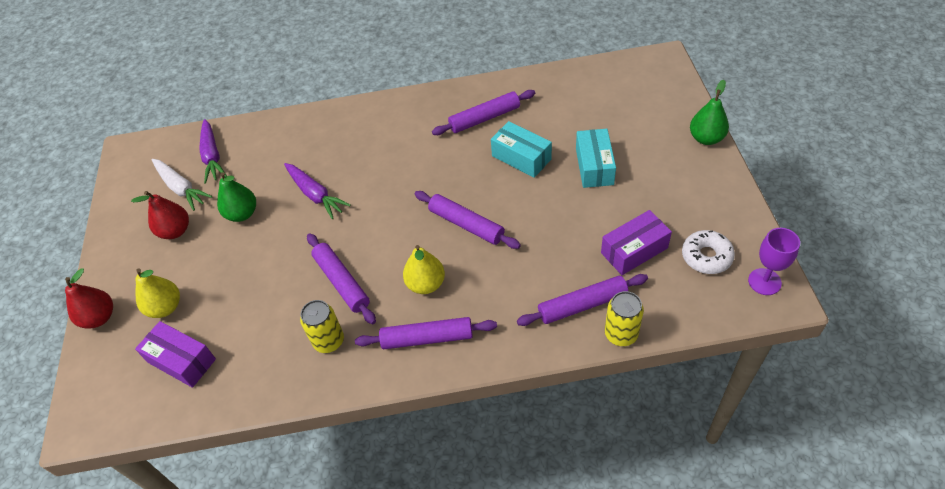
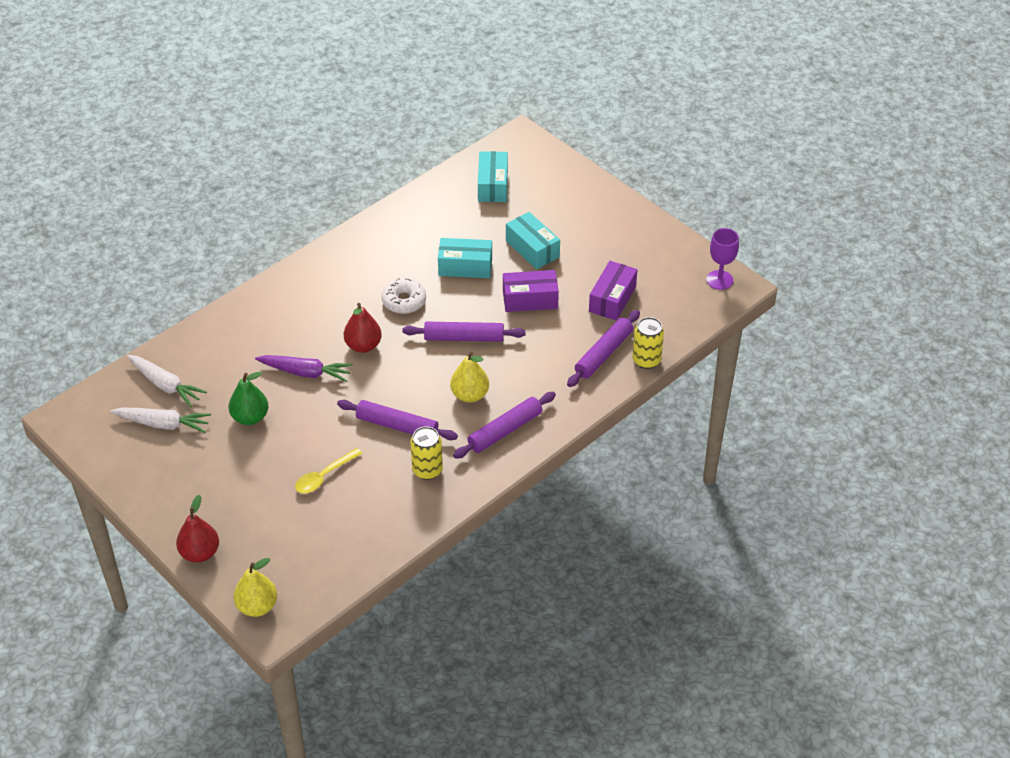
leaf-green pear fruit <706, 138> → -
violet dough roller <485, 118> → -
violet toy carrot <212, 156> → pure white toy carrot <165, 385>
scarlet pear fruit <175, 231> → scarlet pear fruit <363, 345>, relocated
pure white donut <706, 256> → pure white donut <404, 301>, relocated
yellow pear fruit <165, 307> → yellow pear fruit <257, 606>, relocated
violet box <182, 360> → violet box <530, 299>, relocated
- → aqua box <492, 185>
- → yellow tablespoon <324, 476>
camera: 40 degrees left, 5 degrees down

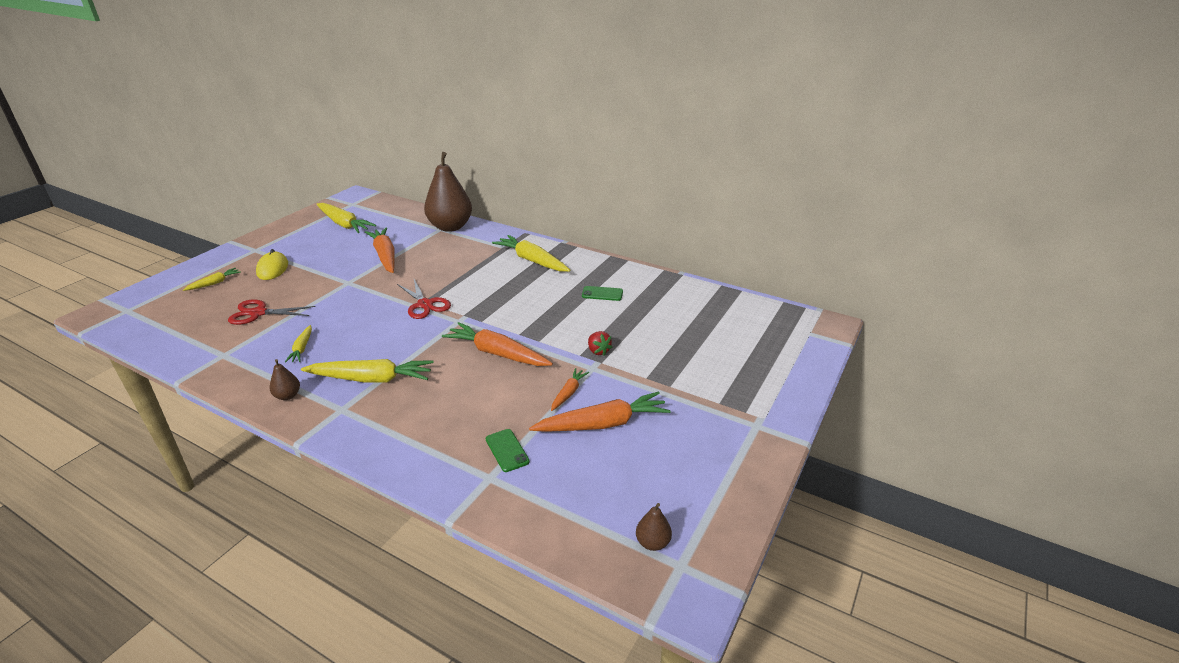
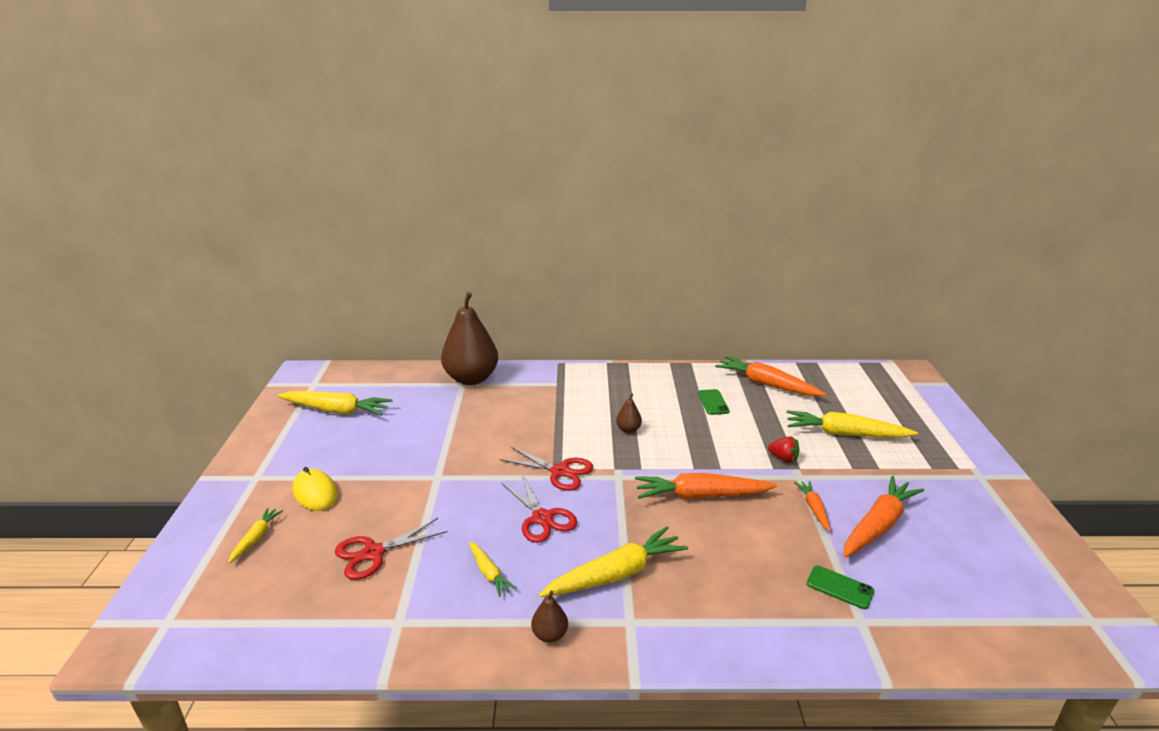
bright orange toy carrot <385, 256> → bright orange toy carrot <766, 384>, relocated
yellow toy carrot <532, 260> → yellow toy carrot <845, 434>, relocated
leaf-green phone <602, 294> → leaf-green phone <713, 402>, 75 degrees counterclockwise
dark brown pear fruit <652, 543> → dark brown pear fruit <628, 430>, relocated
- → scarlet shears <542, 518>
camera: 30 degrees left, 5 degrees down

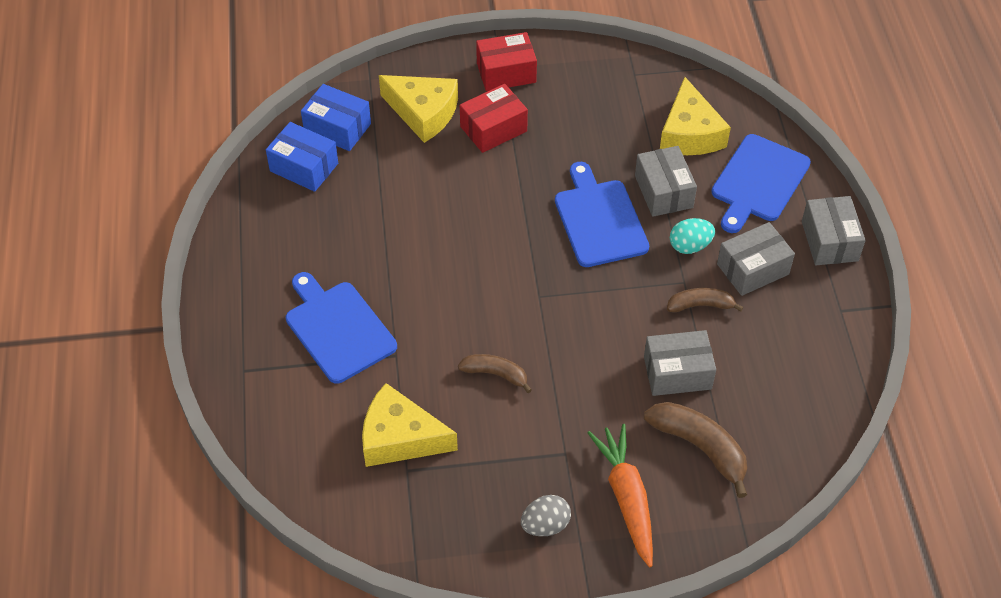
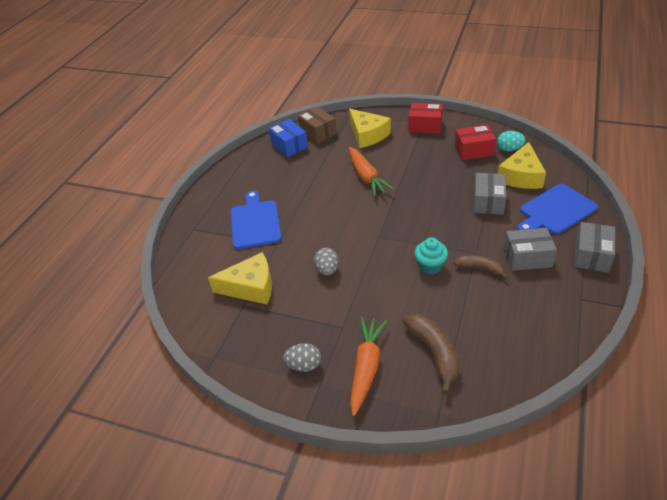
royal blue box <337, 128> → dark brown box <318, 132>
scarlet box <493, 129> → scarlet box <474, 150>, relocated
royal blue cutting board <599, 220> → -
aqua egg <690, 246> → aqua egg <509, 149>, relocated
grey box <677, 373> → -
dark brown banana <496, 374> → grey egg <327, 270>
yellow cheese wedge <400, 438> → yellow cheese wedge <250, 287>, 135 degrees clockwise
- → bright orange toy carrot <366, 177>
- → aqua cupcake <430, 266>
camera: 30 degrees right, 10 degrees down

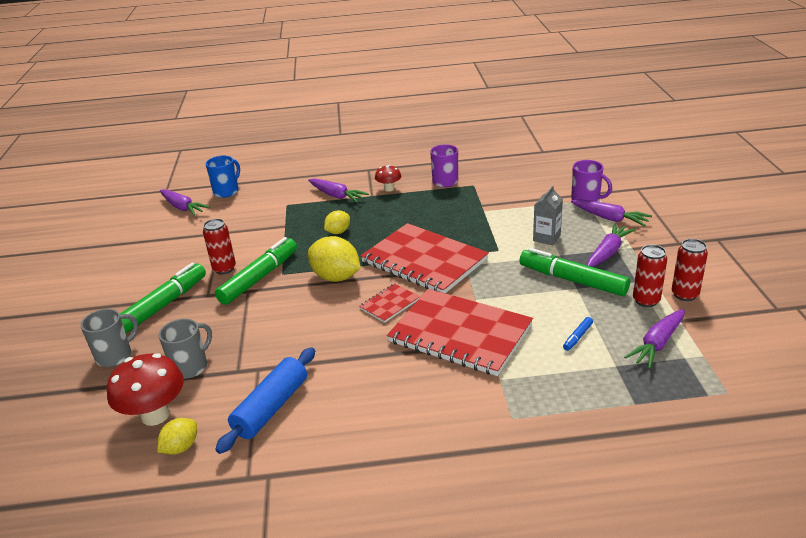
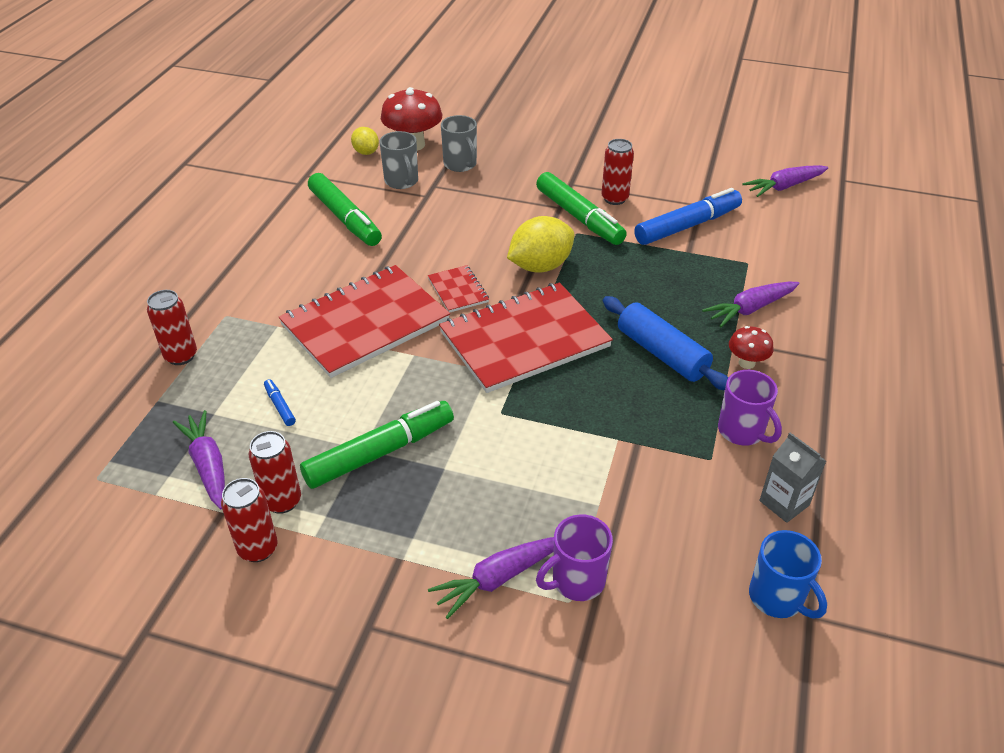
royal blue tea mug <227, 191> → royal blue tea mug <777, 598>, relocated
grey milk carton <546, 238> → grey milk carton <784, 503>, relocated
yellow lemon <338, 232> → -
violet toy carrot <608, 252> → -
leaf-green felt pen <163, 305> → leaf-green felt pen <345, 218>, relocated
grey tea mug <115, 356> → grey tea mug <402, 181>, relocated
royal blue dough roller <271, 408> → royal blue dough roller <662, 353>, relocated
- → royal blue felt pen <687, 226>
- → scarlet tin <181, 356>
camera: 110 degrees right, 10 degrees up

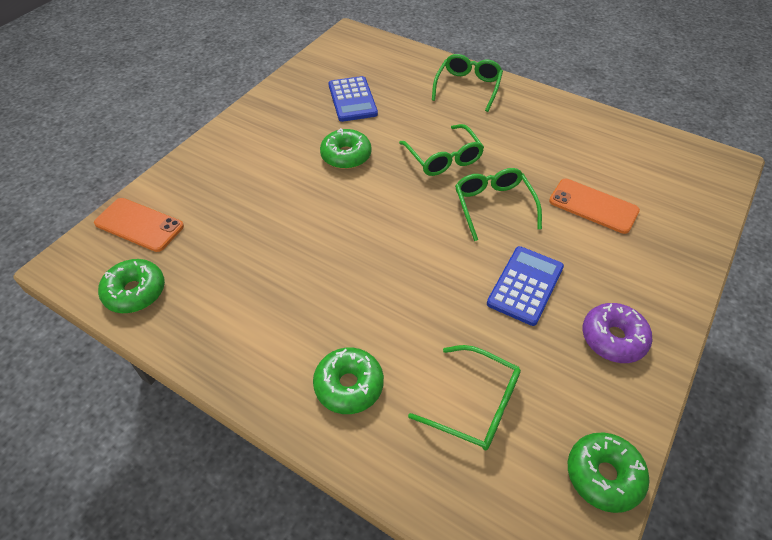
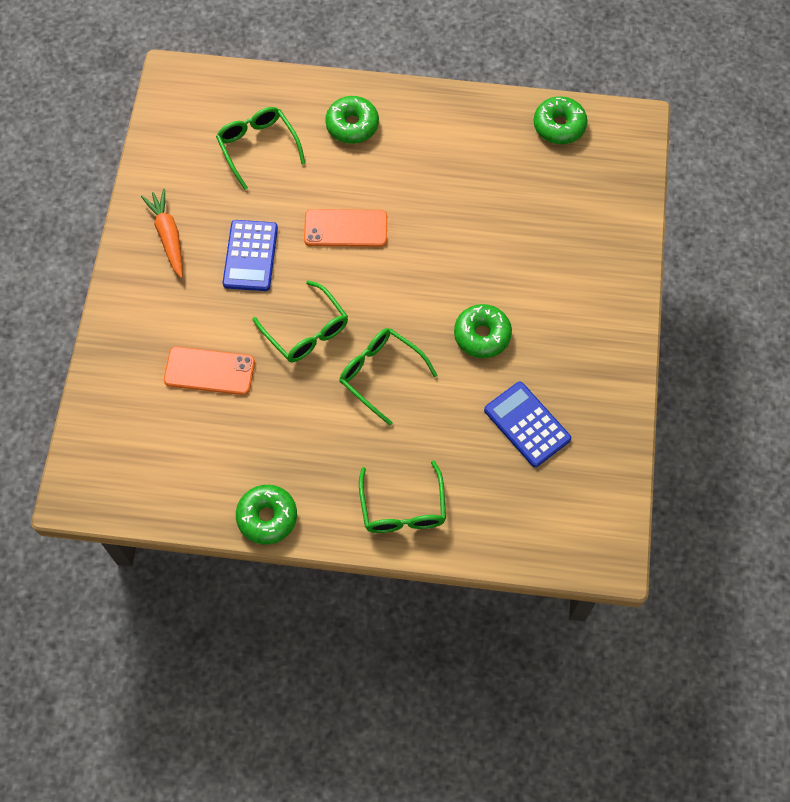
bright orange phone <139, 225> → bright orange phone <345, 228>, relocated
violet donut <613, 338> → bright orange toy carrot <168, 236>
leaf-green spectacles <475, 405> → leaf-green spectacles <258, 147>, 60 degrees clockwise
leaf-green donut <603, 475> → leaf-green donut <267, 517>, relocated
camera: 155 degrees right, 15 degrees up

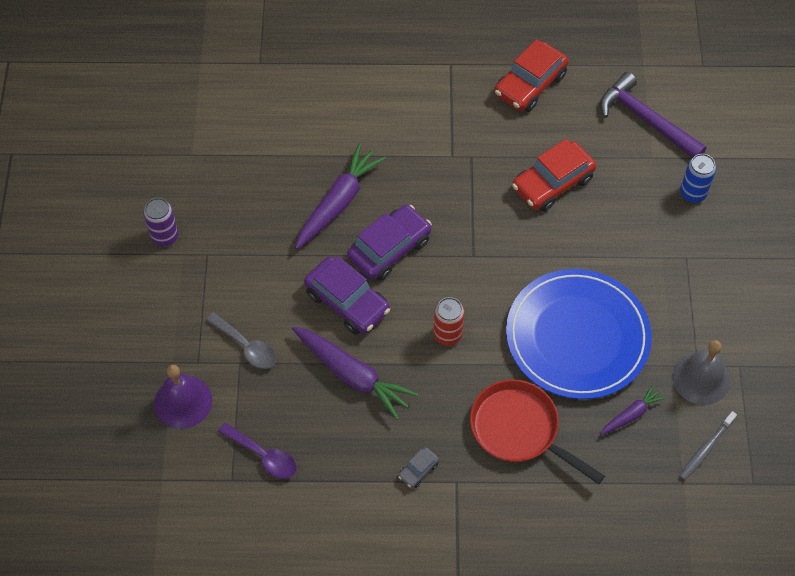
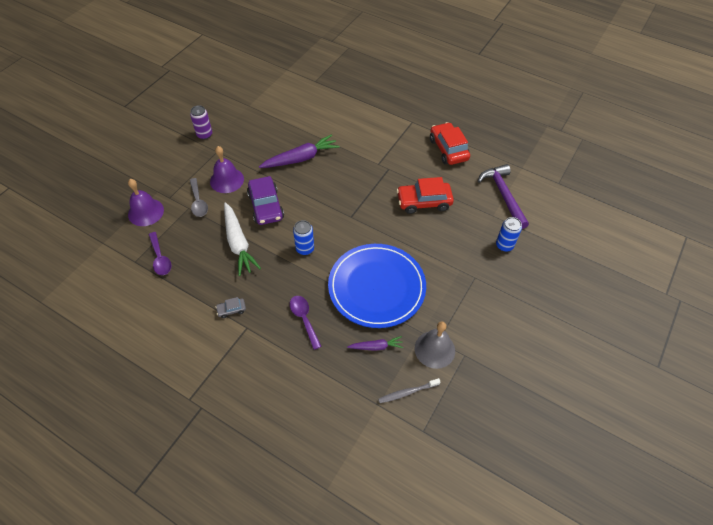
scarlet toy car <530, 84> → scarlet toy car <448, 149>, 90 degrees clockwise
violet toy car <389, 249> → -
scarlet tin <447, 334> → royal blue tin <305, 249>
violet toy carrot <352, 375> → pure white toy carrot <238, 243>
scarlet frying pan <519, 429> → violet tablespoon <304, 319>
- → violet school bell <227, 180>
camera: 30 degrees right, 5 degrees down

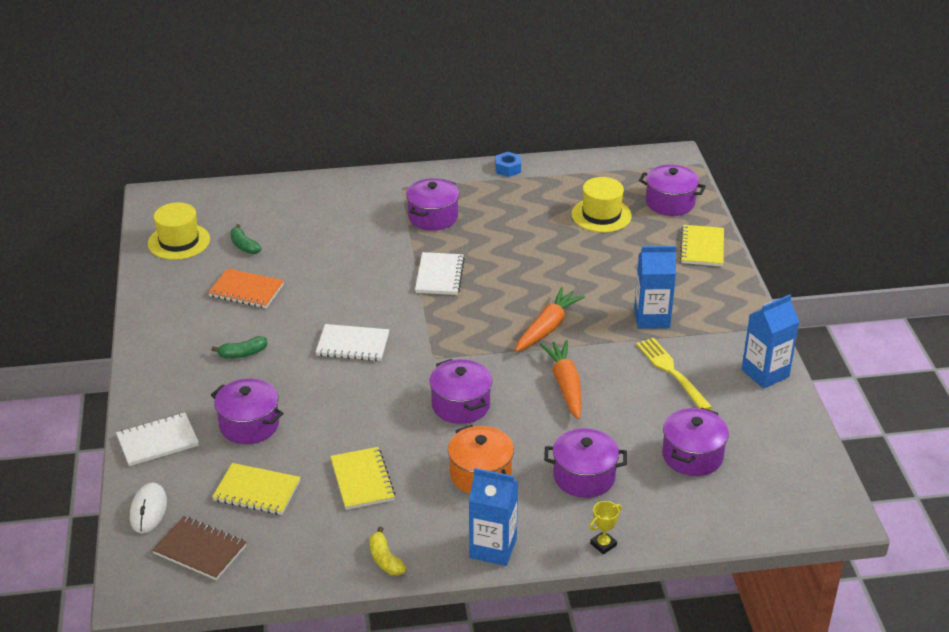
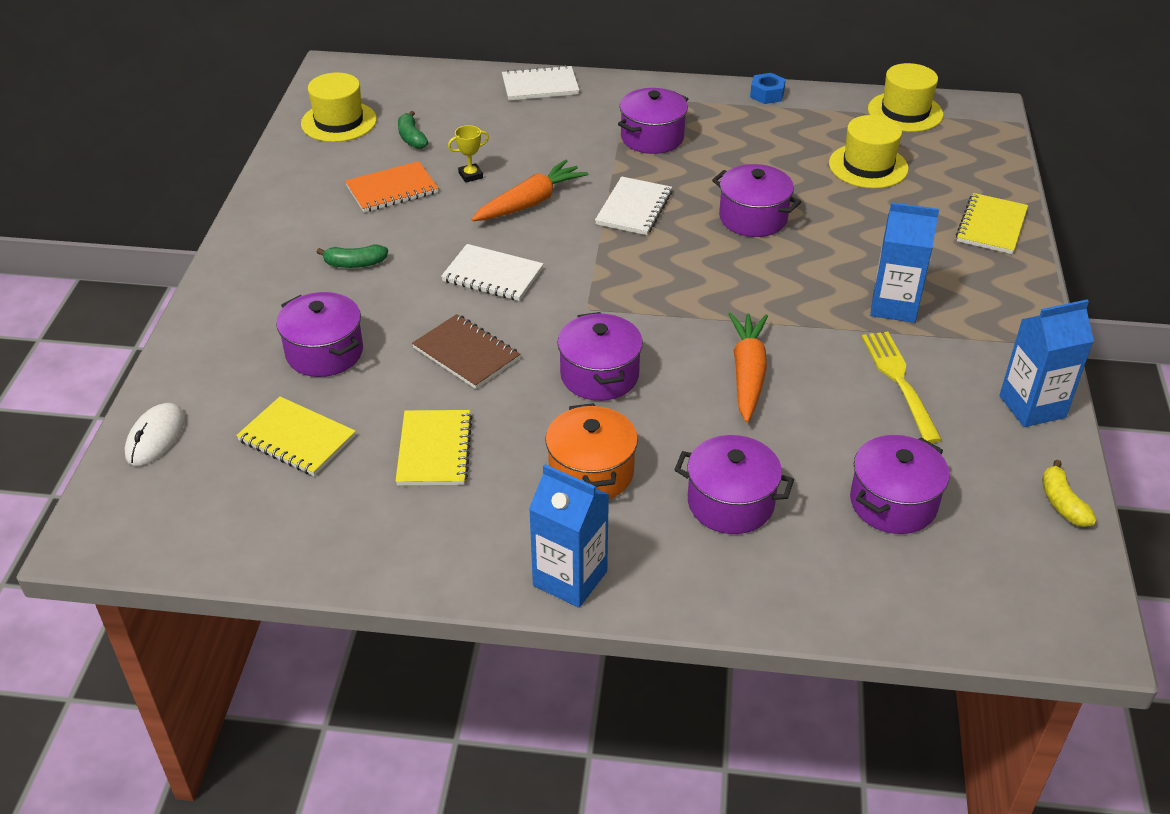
violet pot <670, 203> → violet pot <753, 218>, relocated
bright orange notebook <246, 290> → bright orange notebook <392, 189>, 60 degrees counterclockwise
bright orange toy carrot <547, 327> → bright orange toy carrot <530, 202>, relocated
pure white notebook <158, 441> → pure white notebook <540, 86>, relocated
yellow trophy <603, 544> → yellow trophy <470, 175>, relocated
dark brown notebook <200, 550> → dark brown notebook <466, 354>, relocated
yellow banana <385, 559> → yellow banana <1062, 503>, relocated
- → yellow top hat <905, 112>
camera: 15 degrees right, 5 degrees up

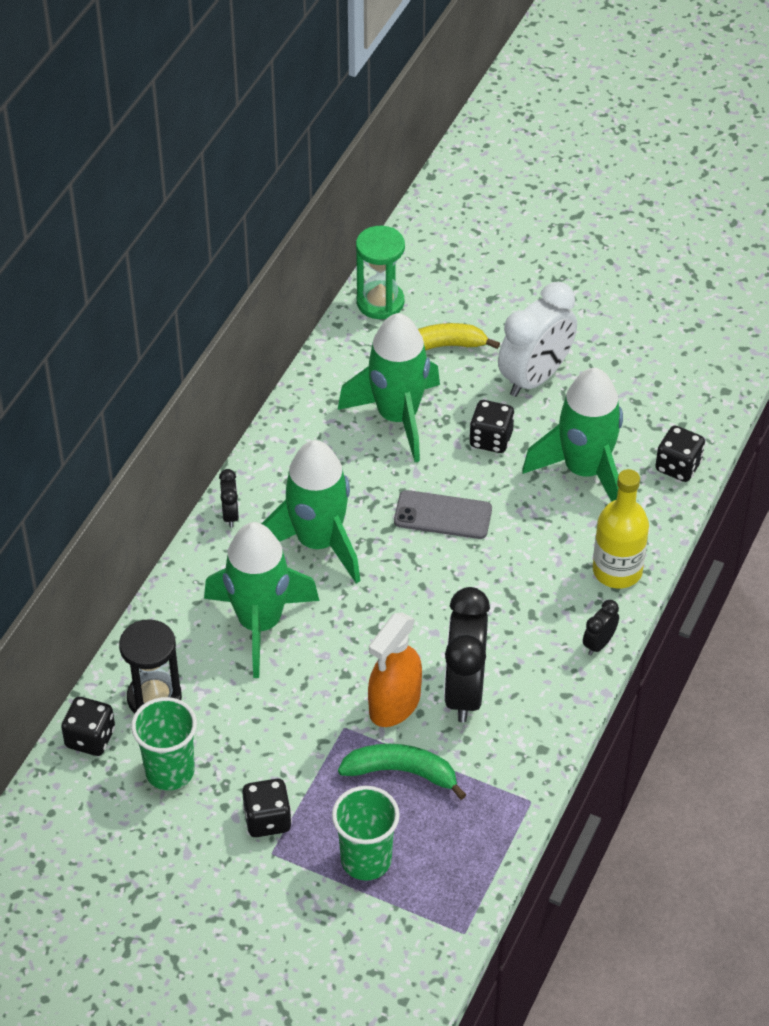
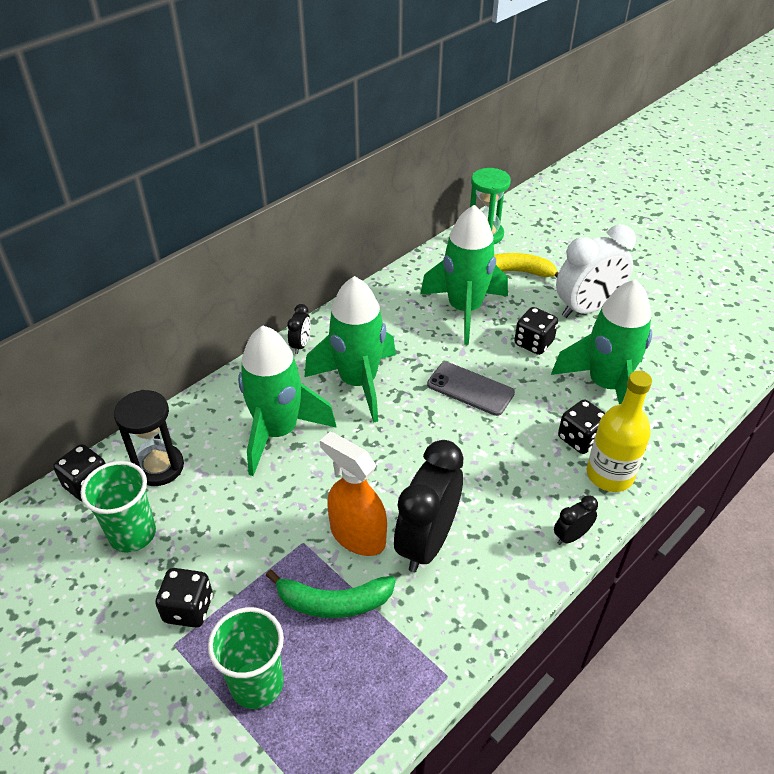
black dice <678, 466> → black dice <580, 439>, relocated
bright orange spray bottle <394, 704> → bright orange spray bottle <357, 535>, 75 degrees clockwise
leaf-green banana <401, 772> → leaf-green banana <334, 602>, 150 degrees clockwise
camera: 20 degrees right, 5 degrees down

